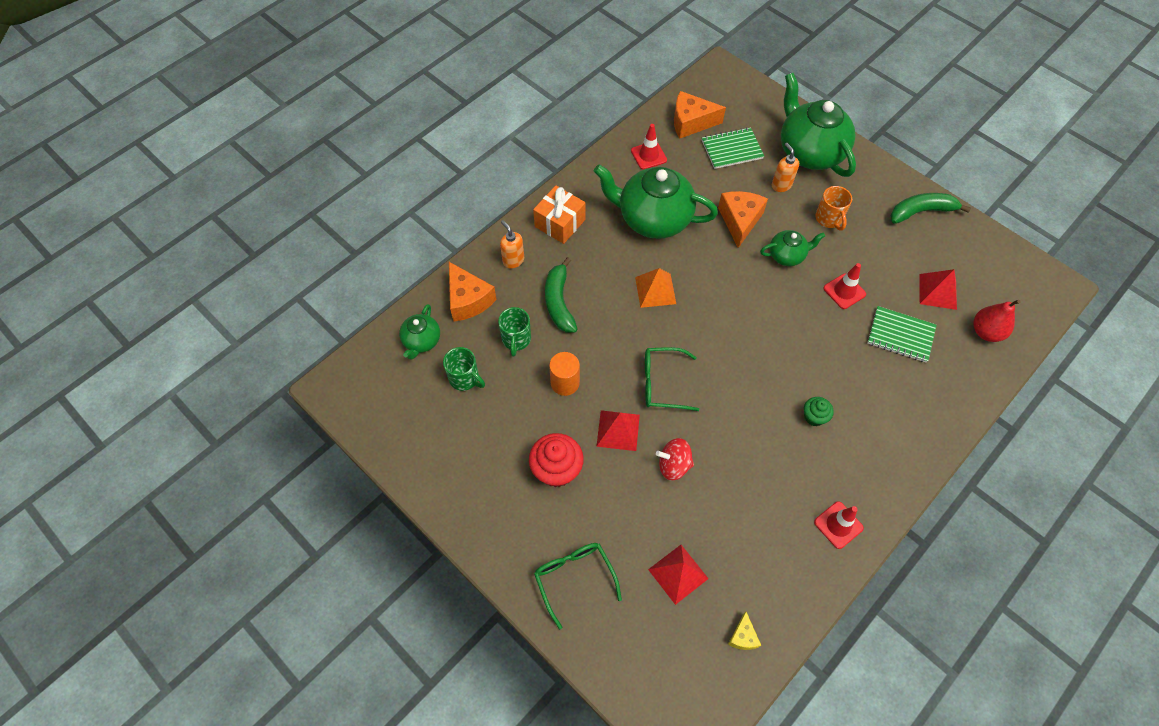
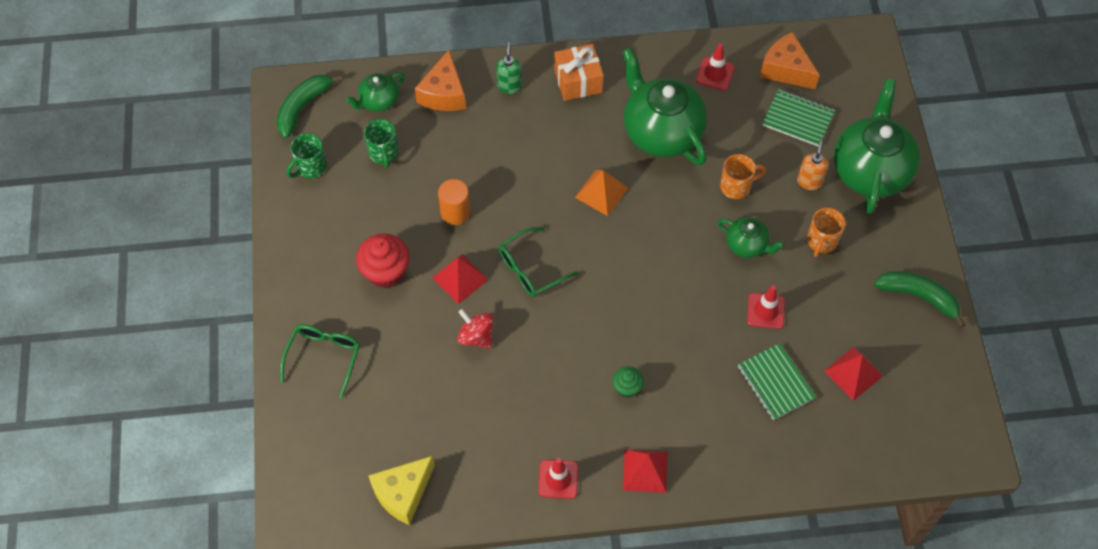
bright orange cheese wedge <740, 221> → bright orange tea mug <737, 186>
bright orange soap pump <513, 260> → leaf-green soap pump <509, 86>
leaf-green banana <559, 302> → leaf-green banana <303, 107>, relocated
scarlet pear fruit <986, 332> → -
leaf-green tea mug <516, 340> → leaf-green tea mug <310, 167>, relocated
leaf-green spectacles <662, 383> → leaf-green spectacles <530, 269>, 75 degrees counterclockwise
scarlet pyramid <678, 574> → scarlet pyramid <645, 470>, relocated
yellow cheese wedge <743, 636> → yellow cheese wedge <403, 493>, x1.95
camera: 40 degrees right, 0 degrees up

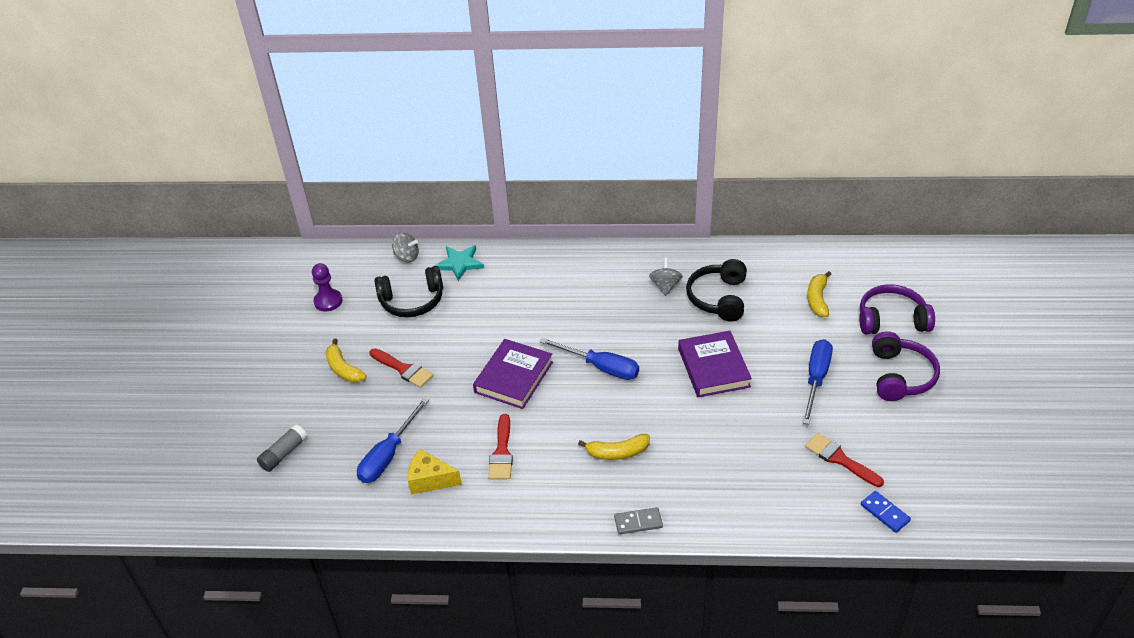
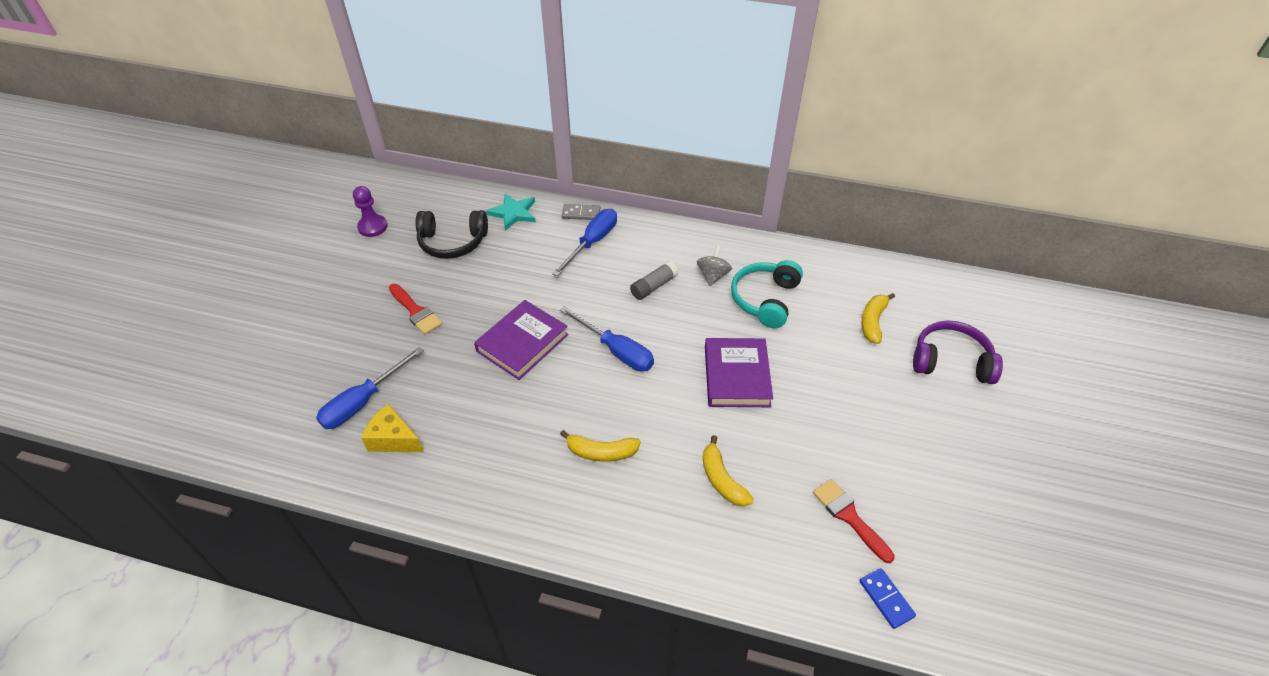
grey whirligig <407, 257> → -
black headphones <718, 298> → aqua headphones <765, 299>
violet headphones <900, 376> → -
yellow banana <343, 369> → yellow banana <722, 479>, relocated
royal blue hand screwdriver <816, 379> → royal blue hand screwdriver <592, 242>, relocated
scarlet paint brush <502, 452> → -
grey stick of glue <284, 453> → grey stick of glue <653, 286>, relocated
grey domino <638, 522> → grey domino <581, 213>, relocated
camera: 10 degrees right, 5 degrees up

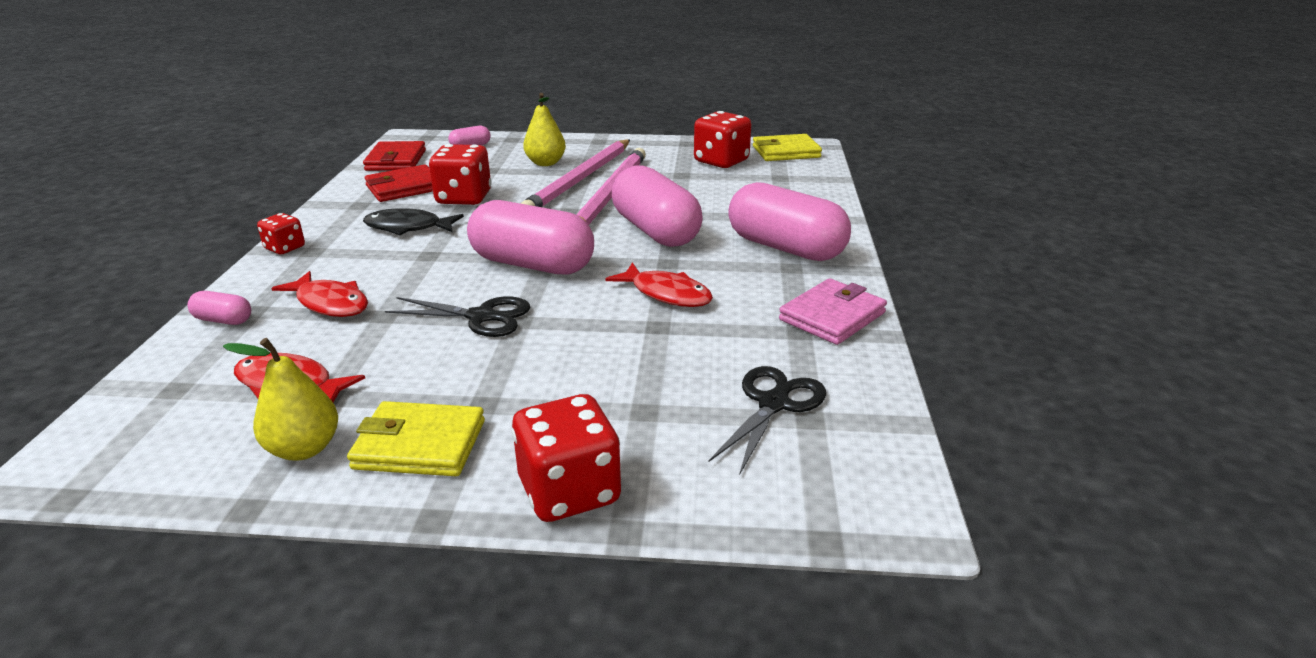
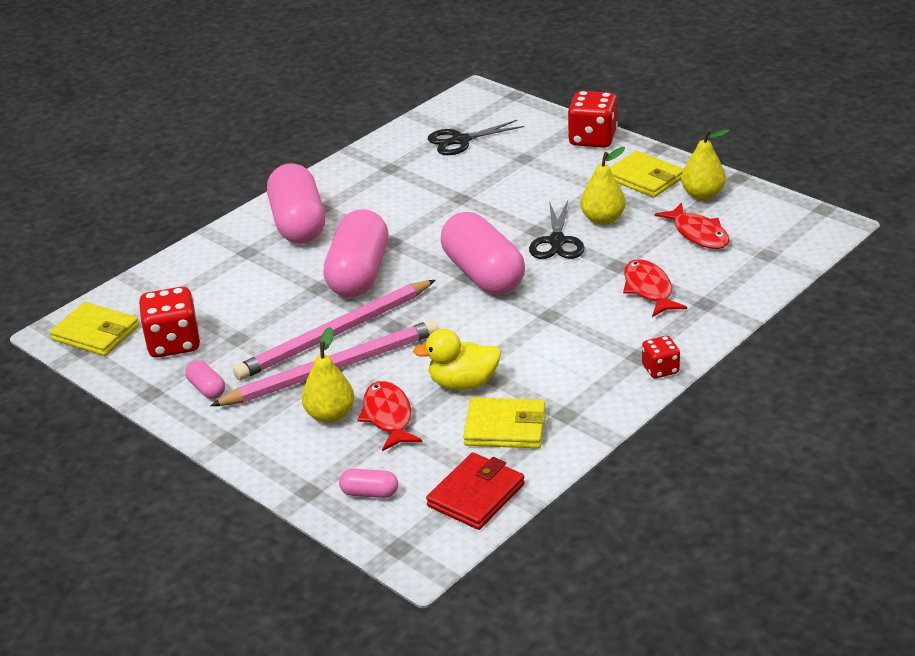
scarlet dice <464, 198> → yellow duck <463, 383>
scarlet billfold <404, 188> → yellow billfold <505, 427>
black fish <408, 227> → -
scarlet fish <666, 294> → scarlet fish <388, 417>, relocated
rosy billfold <832, 316> → -
rosy pill <223, 320> → rosy pill <207, 389>, relocated
black shears <481, 317> → black shears <557, 241>, 135 degrees counterclockwise
- → yellow pear fruit <602, 219>
camera: 140 degrees left, 5 degrees up

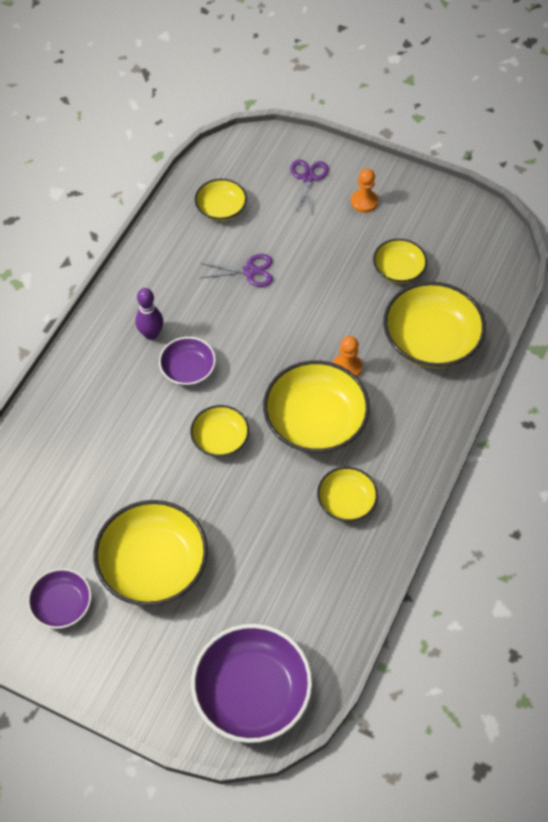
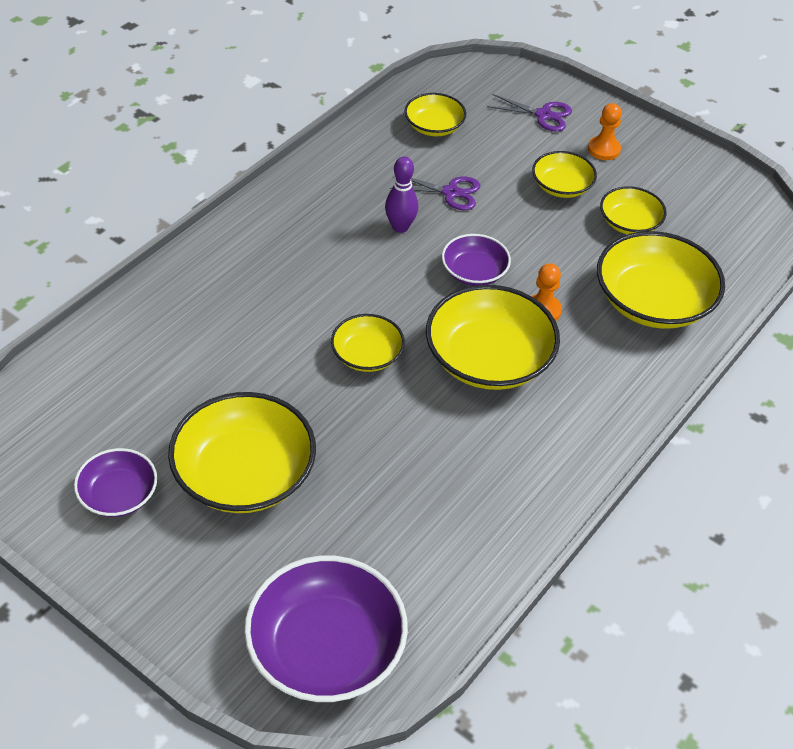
violet shears <308, 178> → violet shears <543, 115>, 90 degrees clockwise
violet skittle <151, 334> → violet skittle <400, 227>, relocated
violet deep dish <188, 369> → violet deep dish <474, 272>, relocated
yellow deep dish <346, 501> → yellow deep dish <561, 186>, relocated
camera: 10 degrees right, 10 degrees down

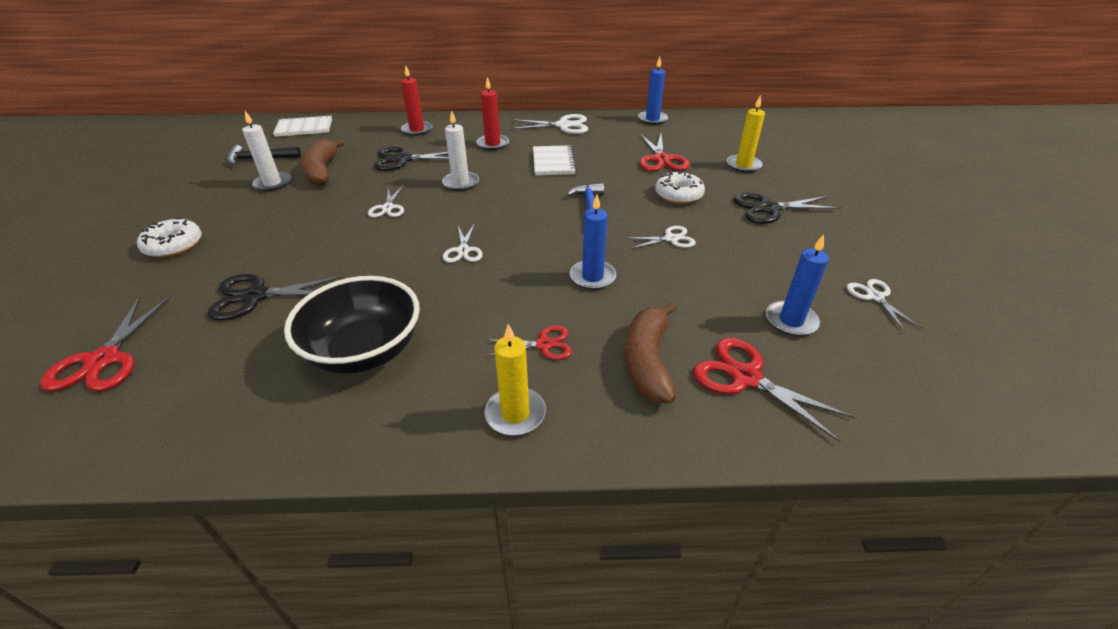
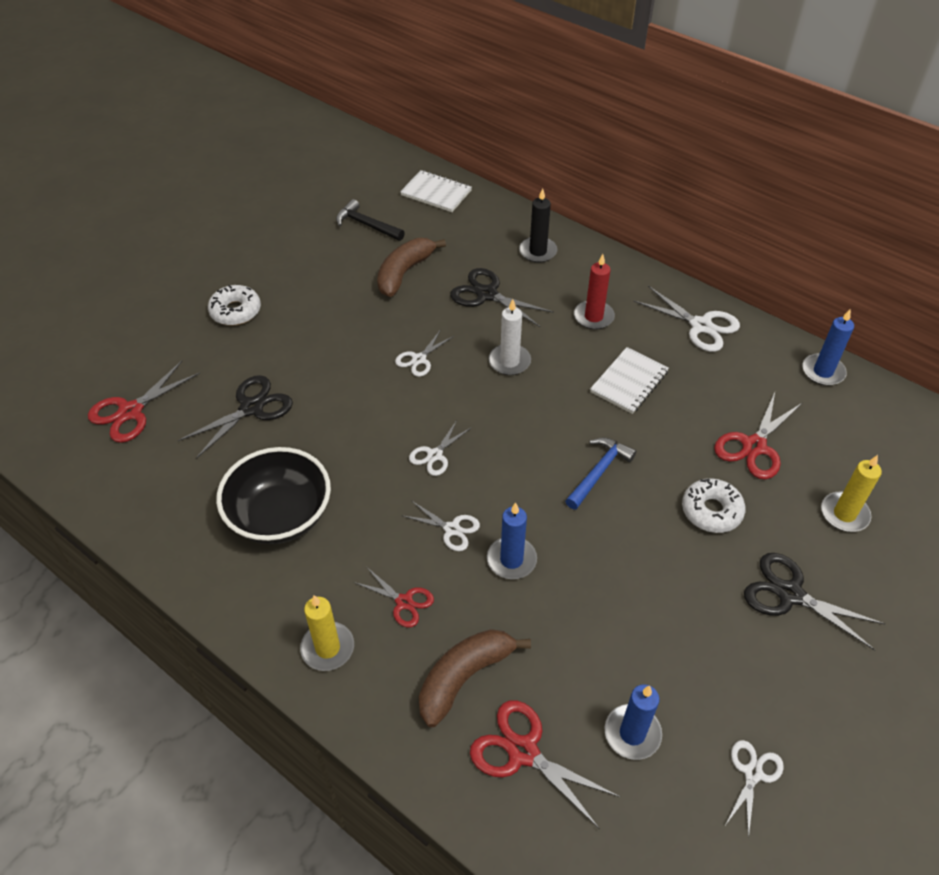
scarlet wax candle <417, 130> → black wax candle <538, 251>
pure white wax candle <272, 183> → -
pure white shears <671, 239> → pure white shears <452, 529>, relocated
black shears <255, 296> → black shears <251, 408>, 105 degrees clockwise
scarlet shears <746, 377> → scarlet shears <523, 752>, 45 degrees counterclockwise
camera: 40 degrees right, 10 degrees up

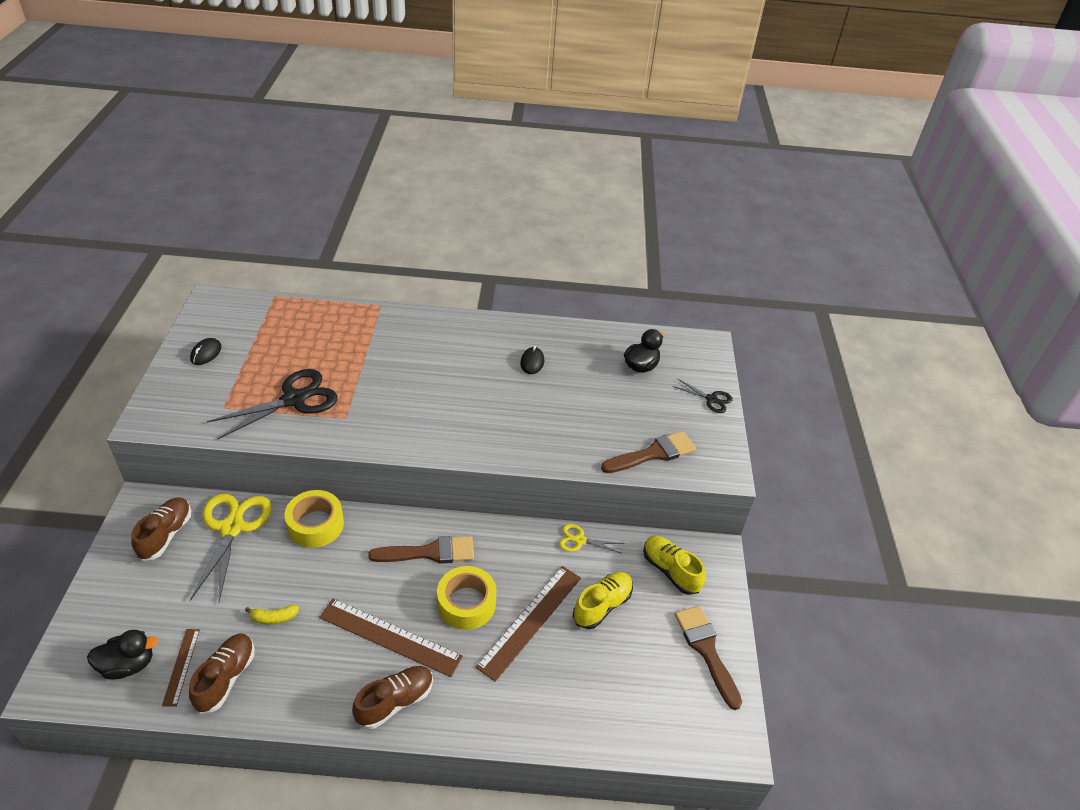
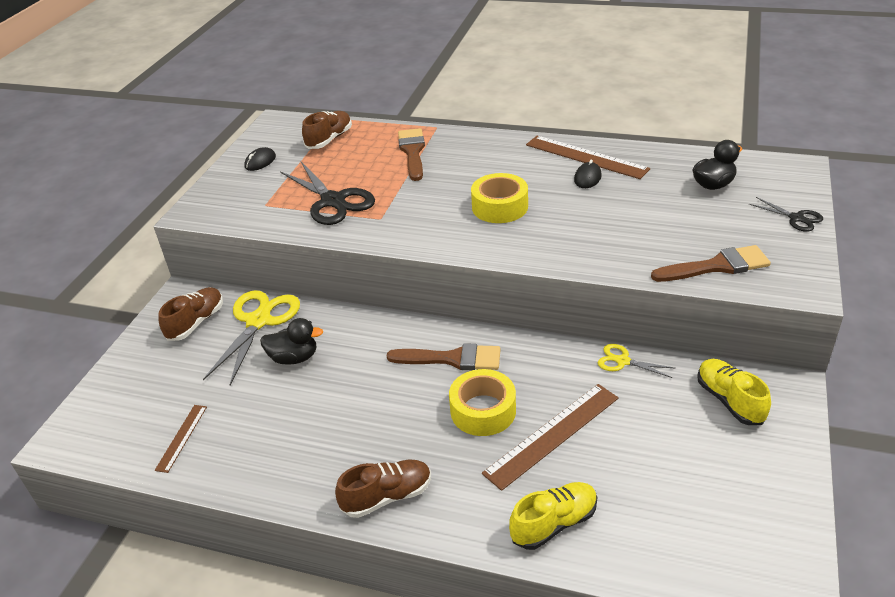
black shears <294, 399> → black shears <333, 201>, 75 degrees clockwise
yellow sticky tape <315, 525> → yellow sticky tape <500, 207>, relocated
yellow lace-up shoe <602, 606> → yellow lace-up shoe <554, 523>, relocated
dark brown ruler <390, 637> → dark brown ruler <586, 157>, relocated
yellow banana <274, 618> → -
dark brown paint brush <706, 650> → dark brown paint brush <412, 152>, relocated
black duck <128, 665> → black duck <294, 358>, relocated
dark brown lace-up shoe <226, 678> → dark brown lace-up shoe <329, 139>, relocated
camera: 20 degrees right, 5 degrees down

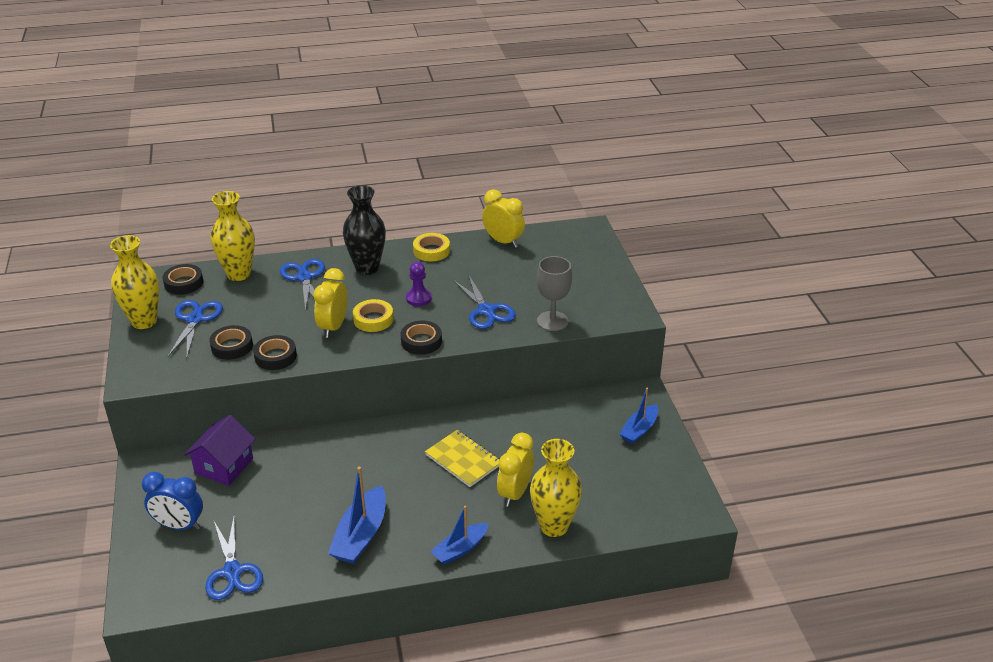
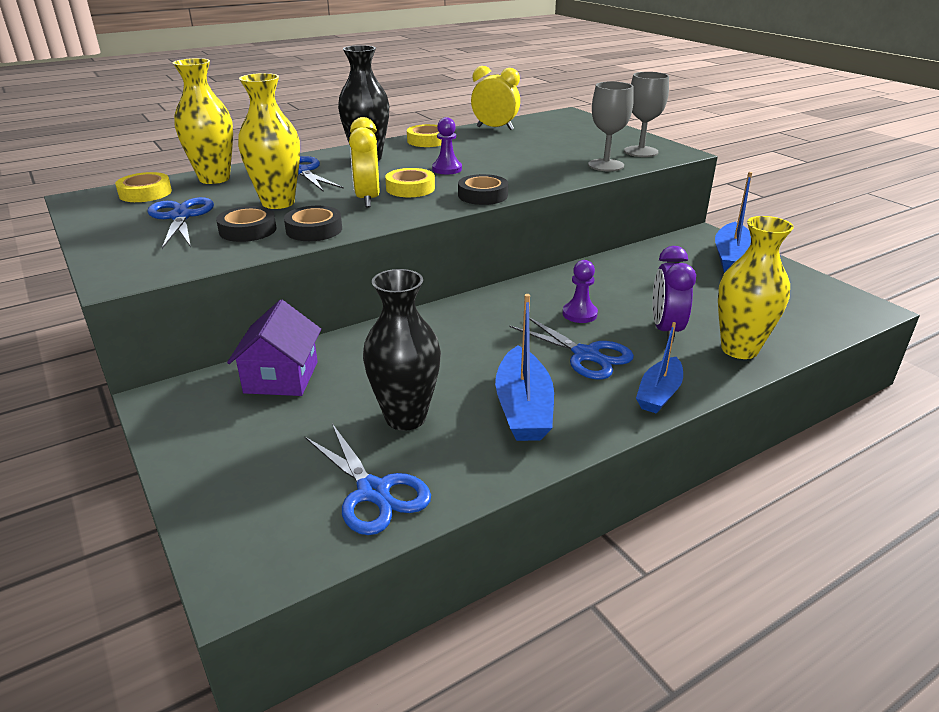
yellow flower vase <144, 321> → yellow flower vase <278, 203>, relocated
black sticky tape <184, 283> → yellow sticky tape <145, 193>
royal blue shears <486, 311> → royal blue shears <586, 355>, relocated
royal blue sailboat <639, 430> → royal blue sailboat <732, 259>, x1.50
yellow notebook <463, 460> → violet game pawn <579, 314>
yellow clock <515, 493> → violet clock <666, 330>
royal blue clock <179, 525> → -
- → grey wine glass <641, 152>
- → black flower vase <405, 417>
camera: 20 degrees left, 5 degrees down

